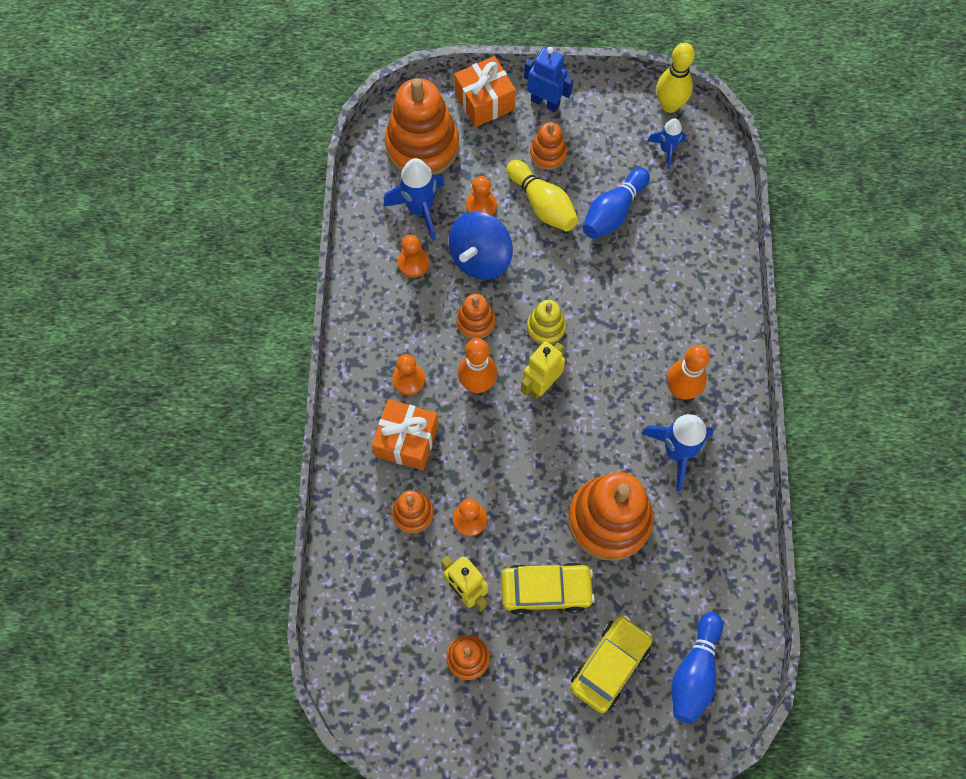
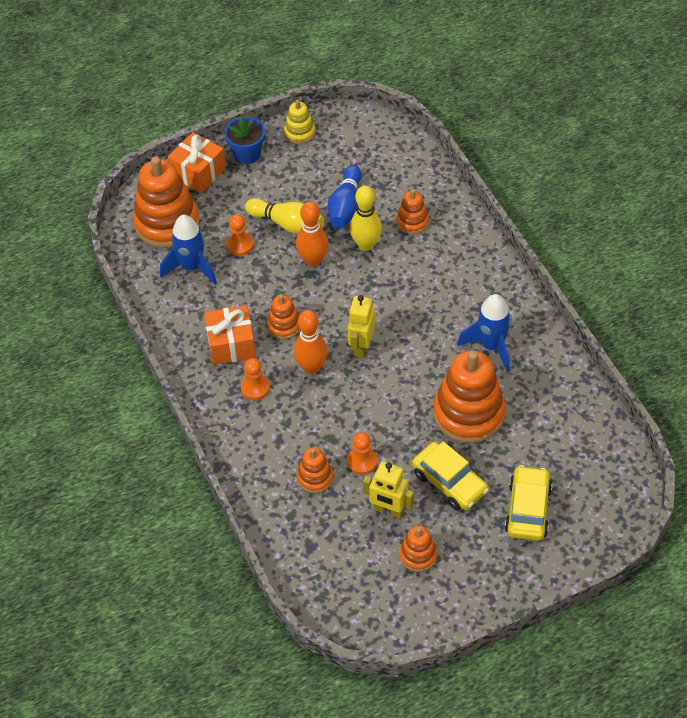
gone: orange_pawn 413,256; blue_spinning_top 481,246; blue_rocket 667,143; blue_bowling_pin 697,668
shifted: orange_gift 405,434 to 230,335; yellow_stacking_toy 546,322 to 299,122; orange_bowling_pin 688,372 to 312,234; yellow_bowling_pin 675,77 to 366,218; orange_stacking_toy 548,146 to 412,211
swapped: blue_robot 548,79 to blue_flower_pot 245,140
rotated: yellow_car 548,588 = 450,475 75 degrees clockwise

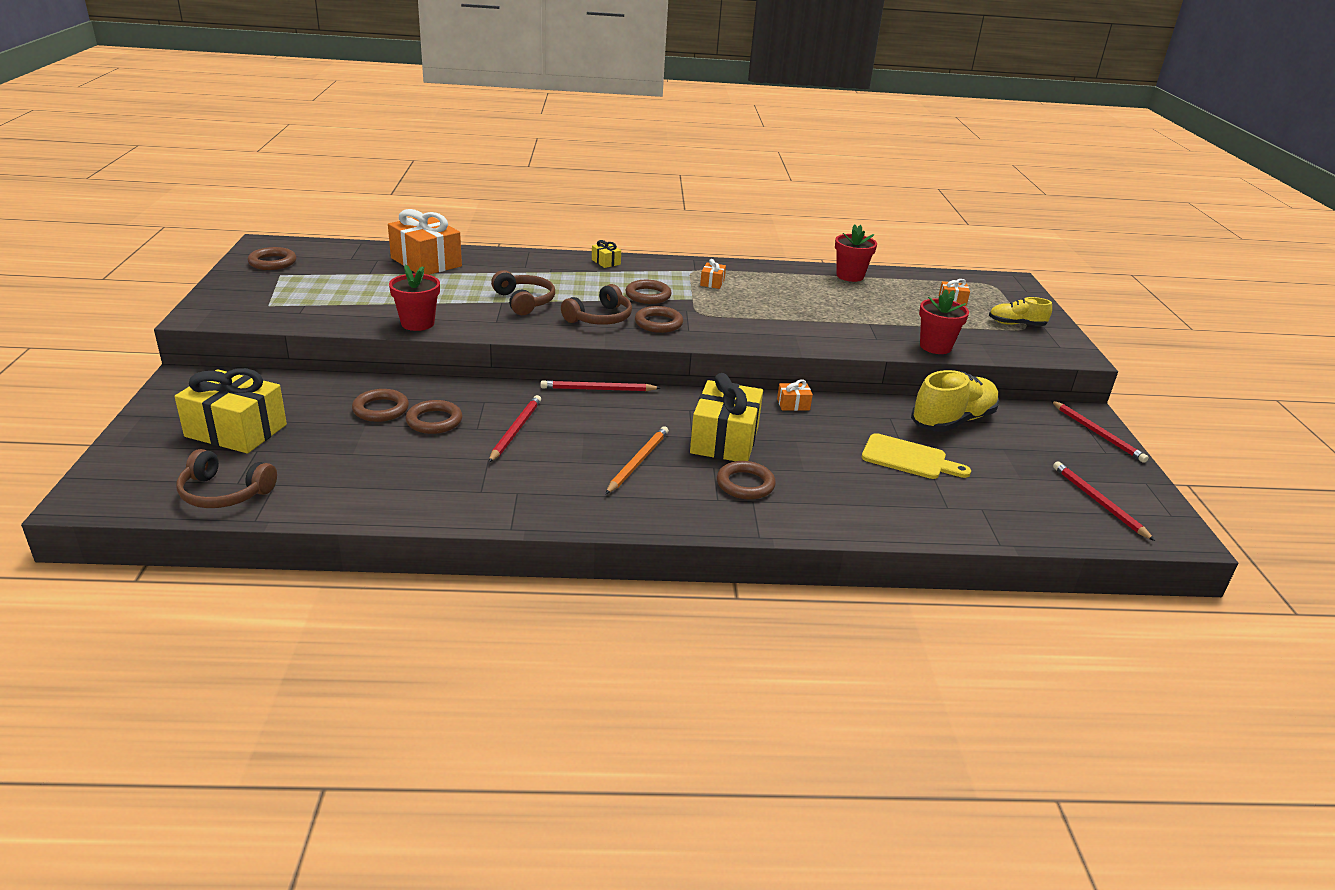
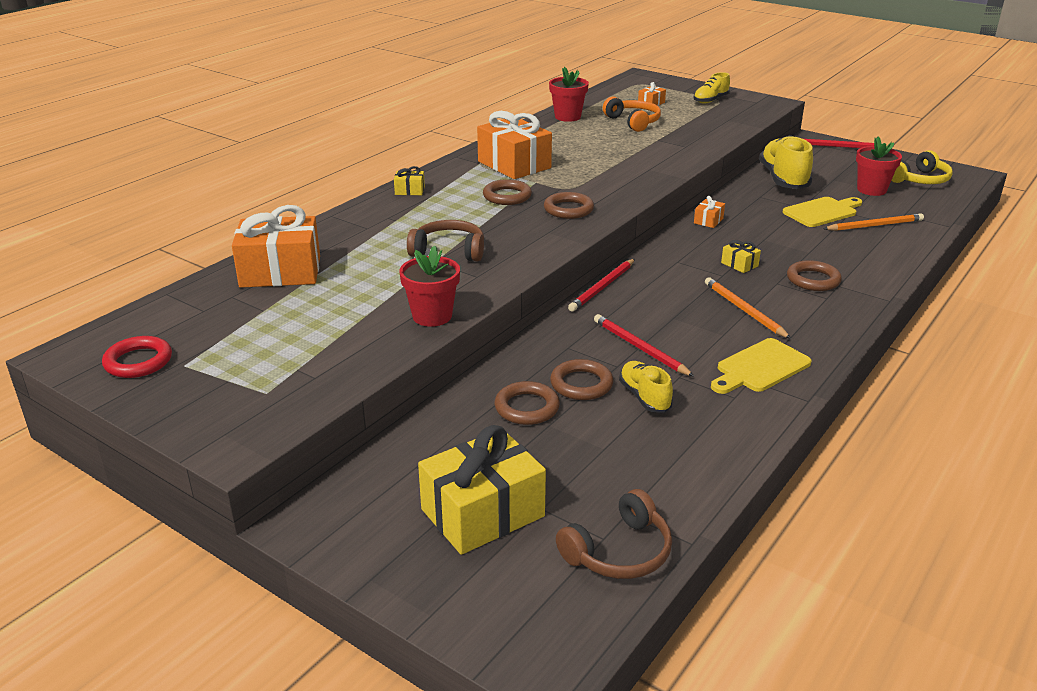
gone: brown_headphones 596,304
new: orange_headphones 632,114; yellow_shoe 646,387; yellow_cutting_board 761,366; orange_pencil 873,222
shifted: red_flower_pot 944,321 to 879,166
swapped: red_pencil 1104,501 to yellow_headphones 922,167
repainted: brown_ring 272,258 to red_ring 137,357
scaled: orange_gift 713,274 = 514,145 x2.31; yellow_gift 726,417 = 741,256 x0.43

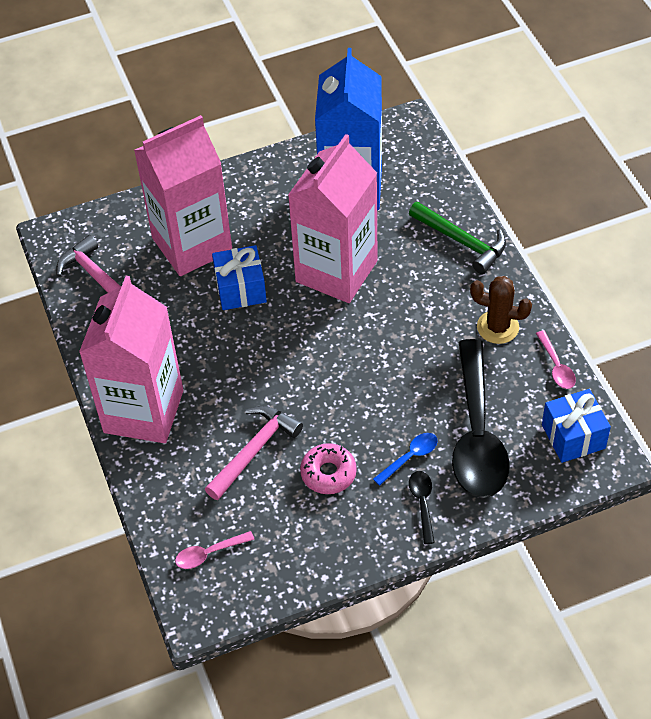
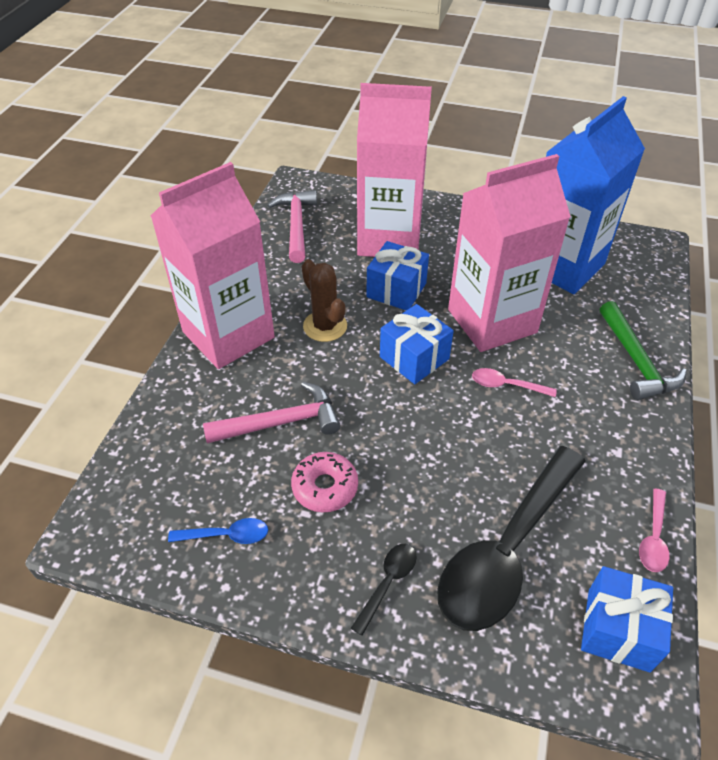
new: blue_gift 417,344
shifted: blue_spoon 405,459 to 218,531; brown_cactus 501,310 to 324,300; pink_spoon 215,550 to 514,382

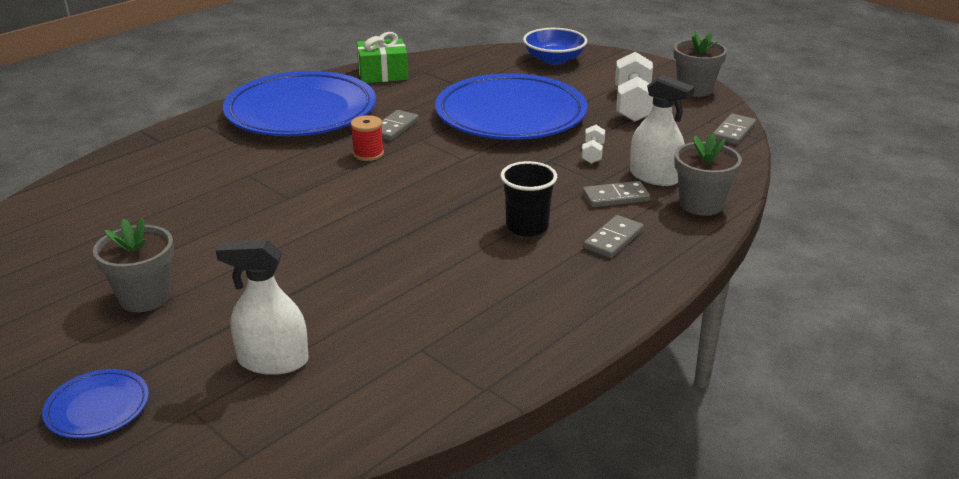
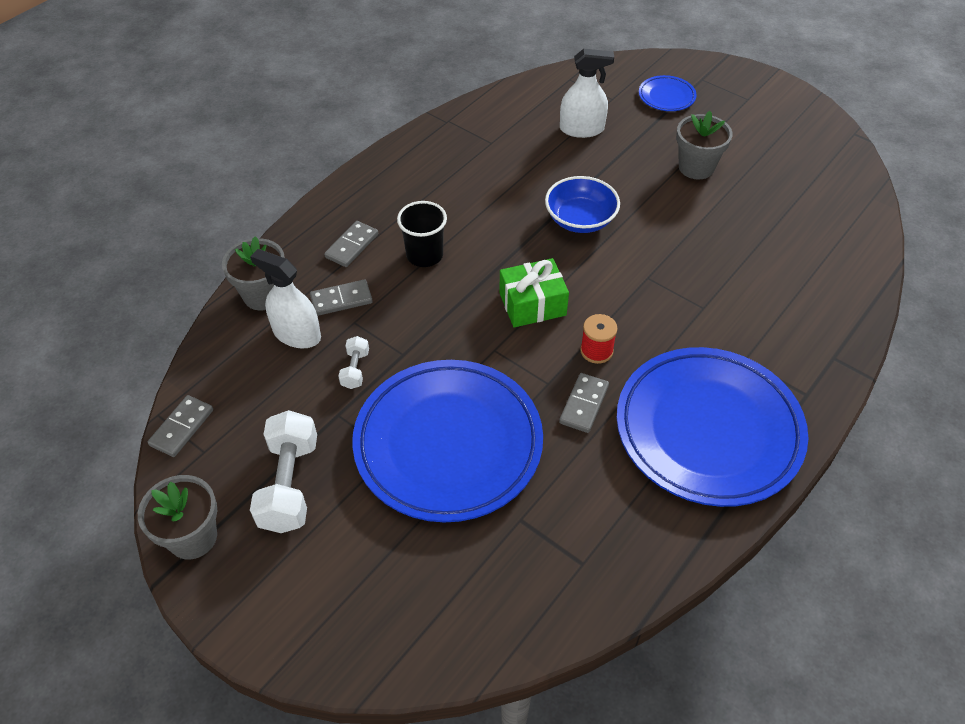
shifted: green_gift 382,57 to 534,292; blue_bowl 555,46 to 582,204

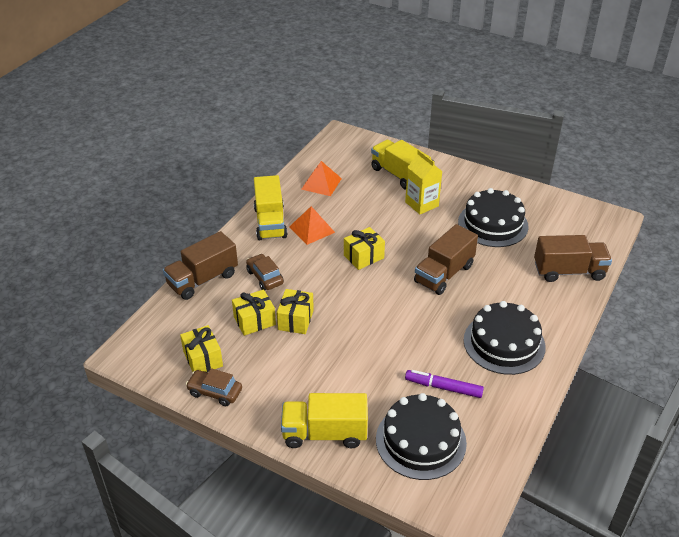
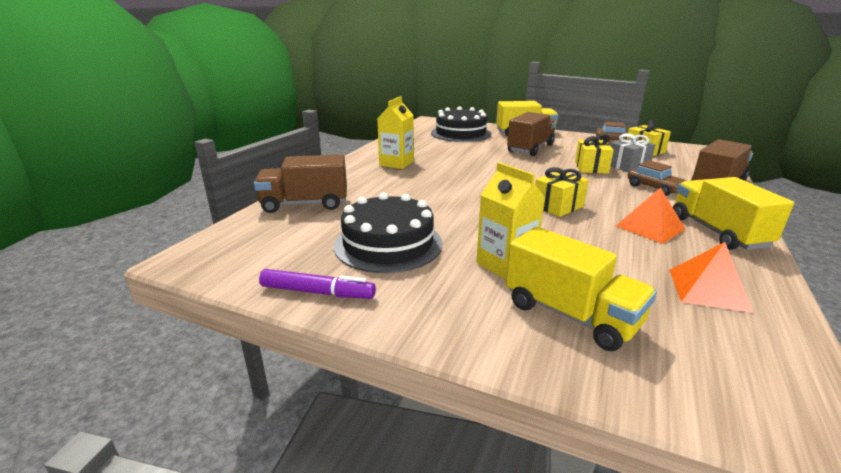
shifted: purple_marker 444,384 to 317,284; brown_truck 446,259 to 531,134
swapped: black_cake 504,338 to yellow_carton 395,132
repainted: yellow_gift 254,312 to grey_gift 632,153

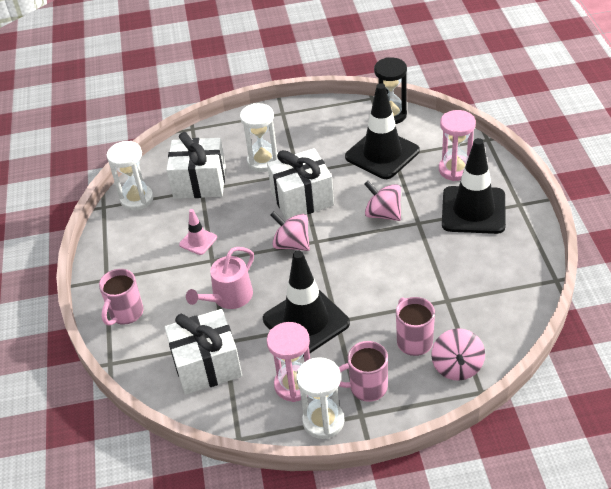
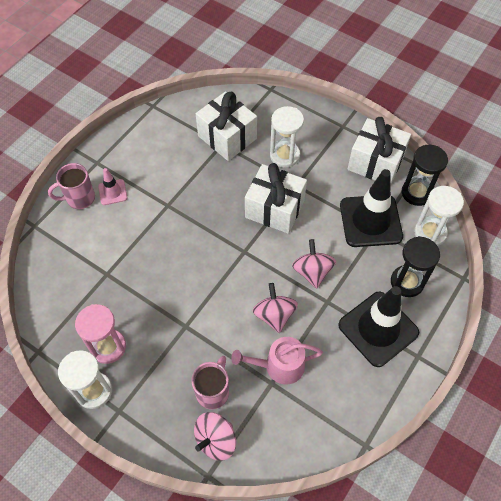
gone: black_traffic_cone 306,304; pink_mug 363,371
shifted: pink_traffic_cone 198,232 to 112,186; pink_watering_can 220,278 to 277,360; pink_spinning_top 290,231 to 275,308; white_gift 203,352 to 379,150; white_hourglass 130,176 to 439,216
repainted: pink_hourglass 457,145 to black_hourglass 415,266

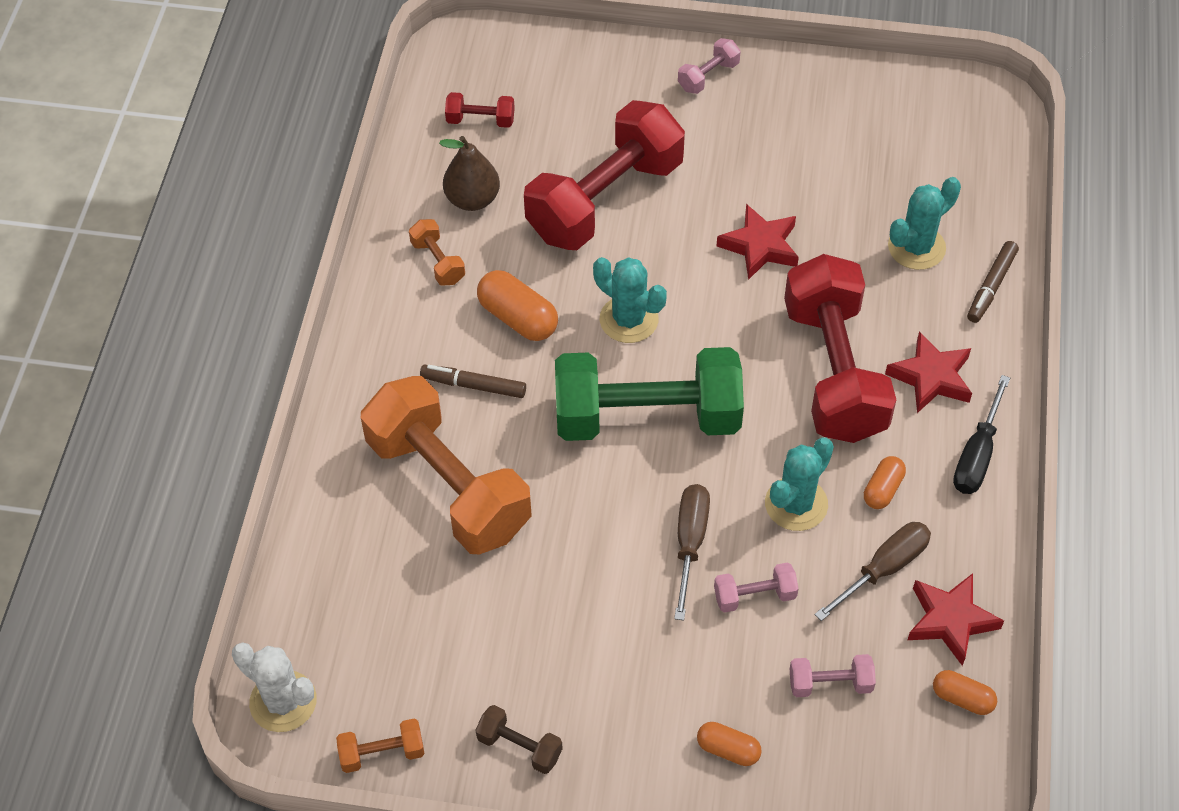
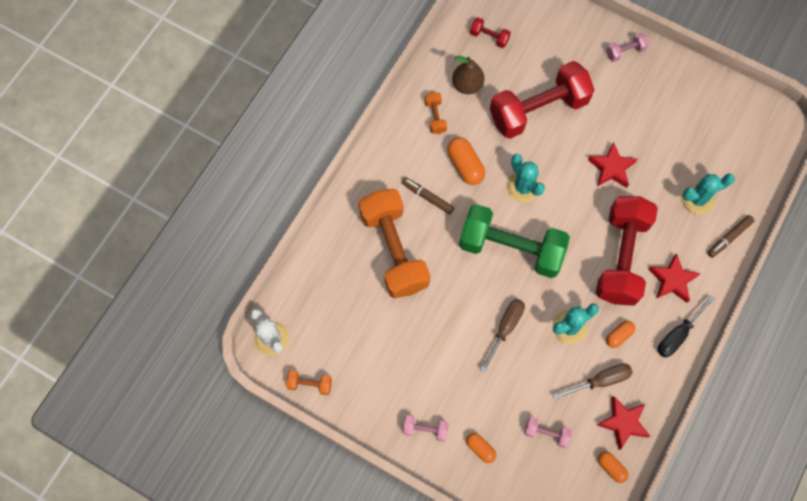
gone: brown_dumbbell 519,739
shifted: pink_dumbbell 756,587 to 426,428

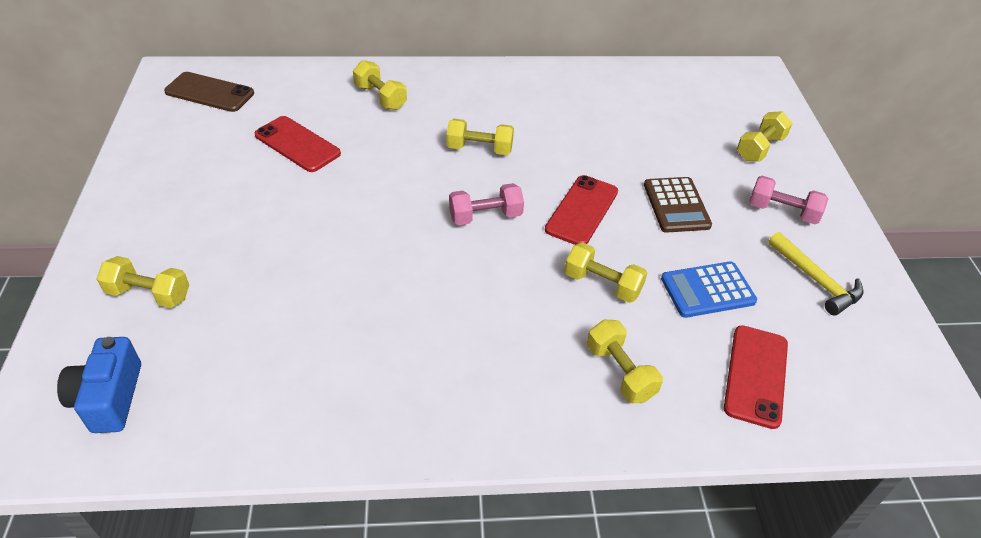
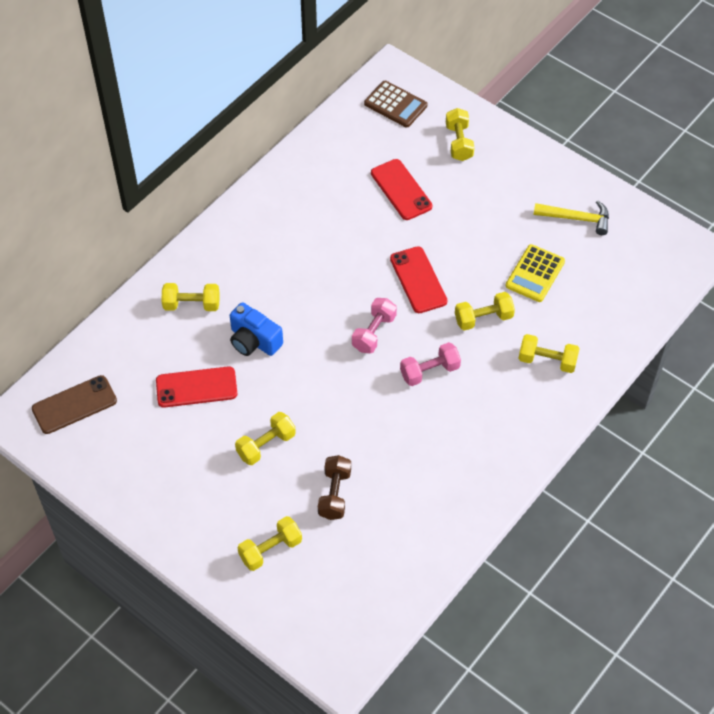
new: brown_dumbbell 334,487
shifted: blue_camera 99,385 to 256,329; yellow_dumbbell 480,137 to 265,438; brown_calculator 678,205 to 395,104; red_phone 756,377 to 402,189; pink_dumbbell 789,200 to 430,364
repainted: blue_calculator 709,290 to yellow_calculator 535,273

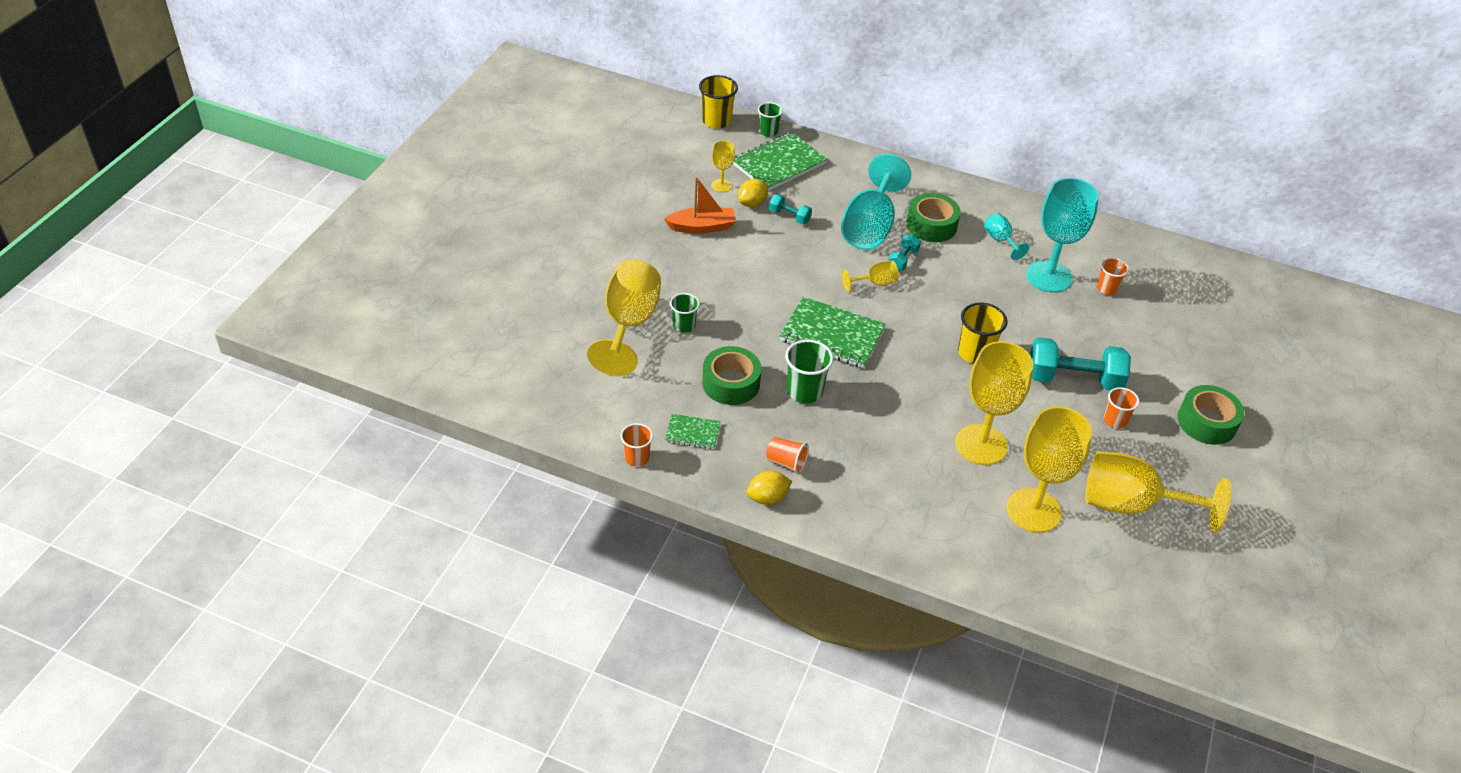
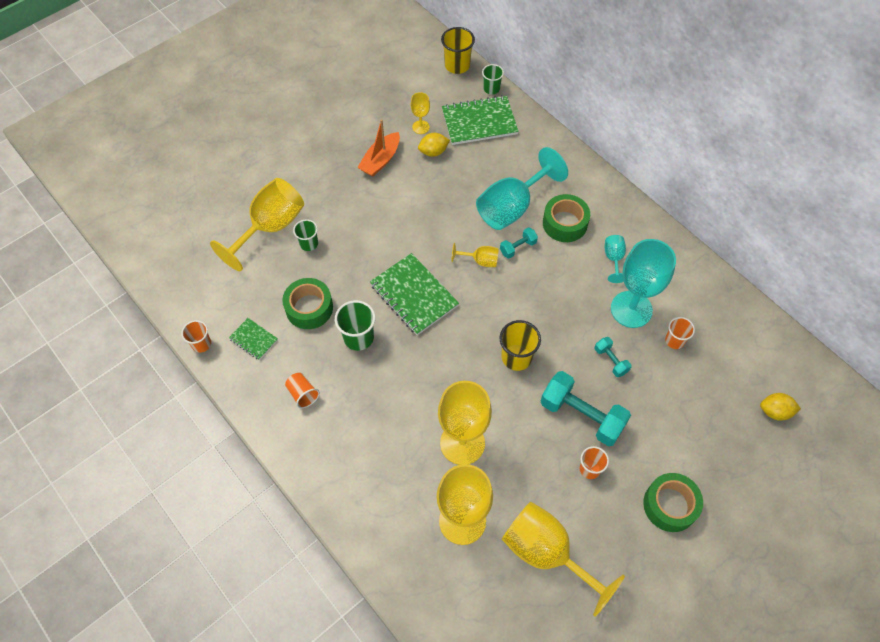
shifted: turquoise_dumbbell 790,209 to 613,357; yellow_lemon 769,488 to 780,407
rotated: orange_boat 700,205 = 378,148 105 degrees clockwise

